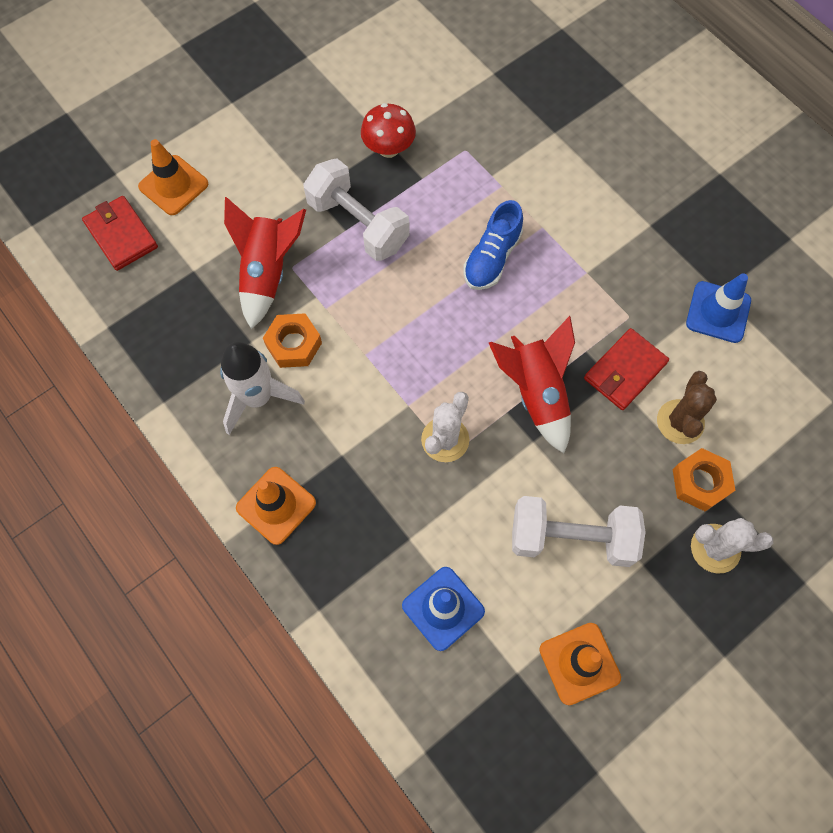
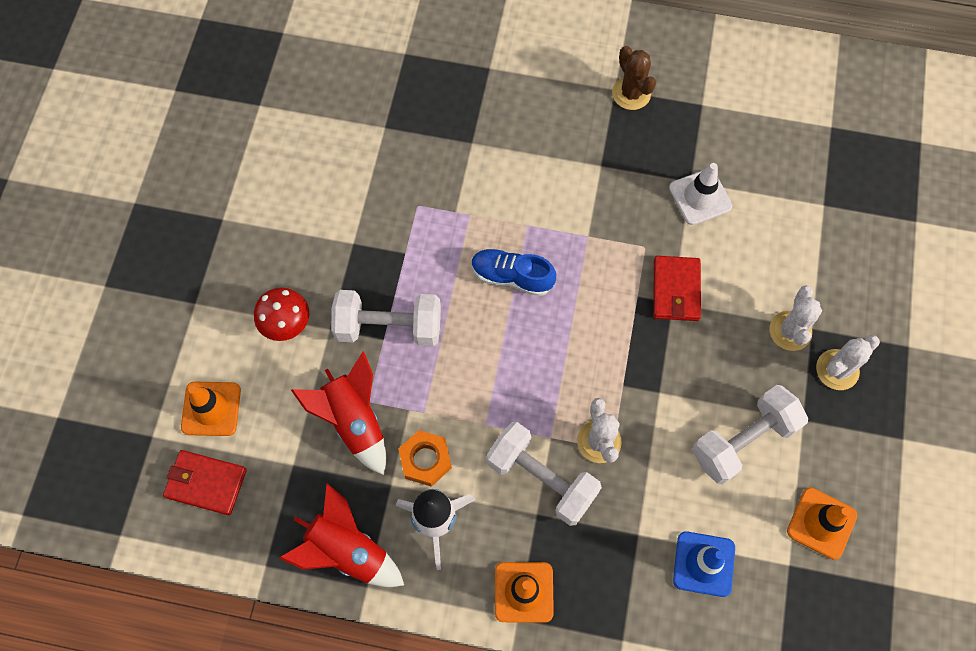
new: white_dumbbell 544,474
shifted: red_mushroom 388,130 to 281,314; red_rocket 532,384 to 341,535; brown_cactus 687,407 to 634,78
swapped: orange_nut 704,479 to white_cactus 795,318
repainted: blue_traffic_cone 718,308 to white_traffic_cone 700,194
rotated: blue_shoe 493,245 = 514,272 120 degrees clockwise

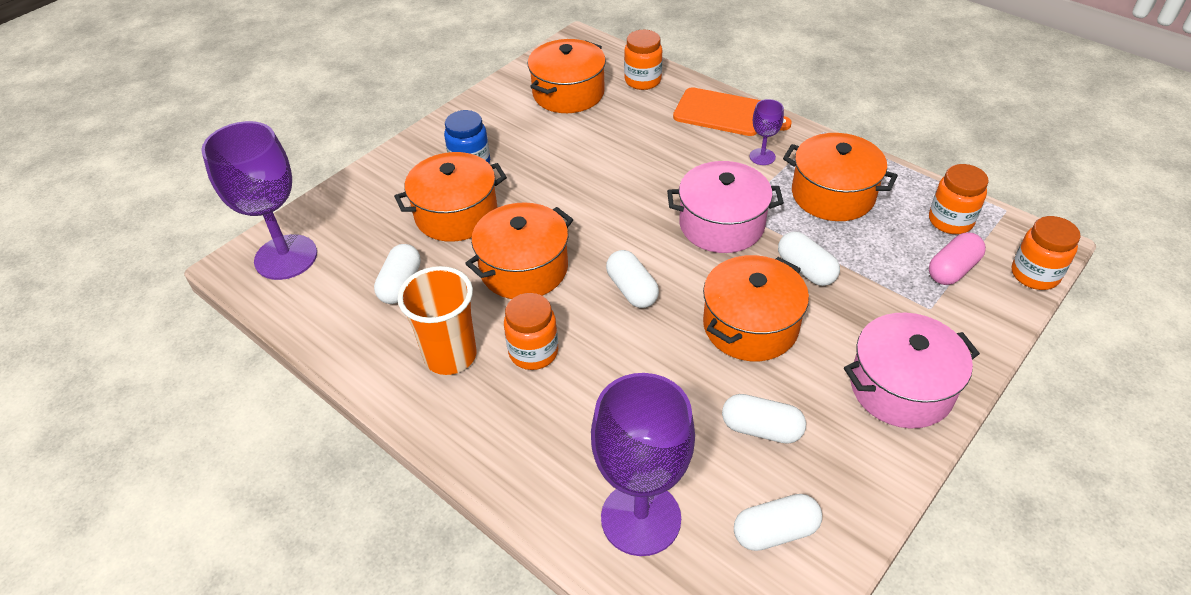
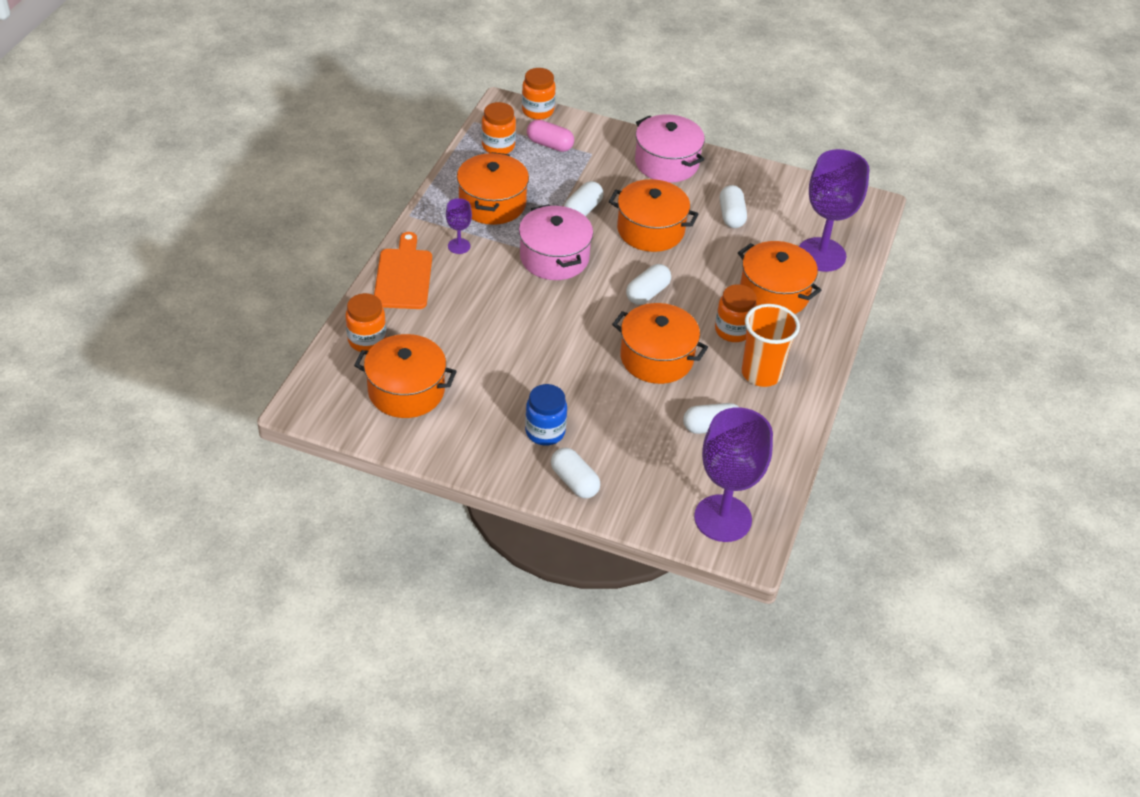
shifted: white_capsule 778,522 to 575,473; orange_pot 450,197 to 779,277

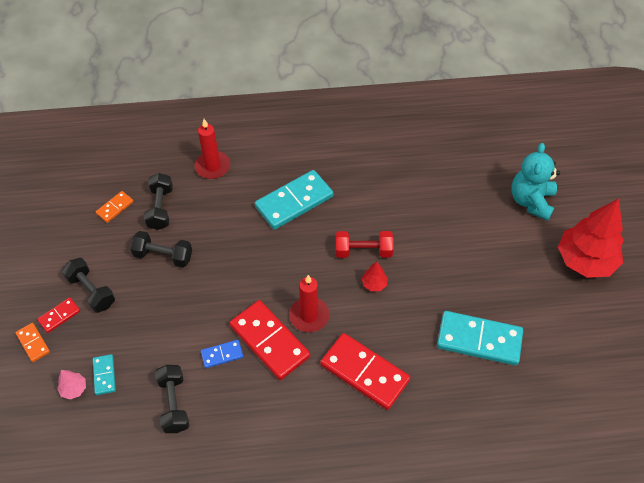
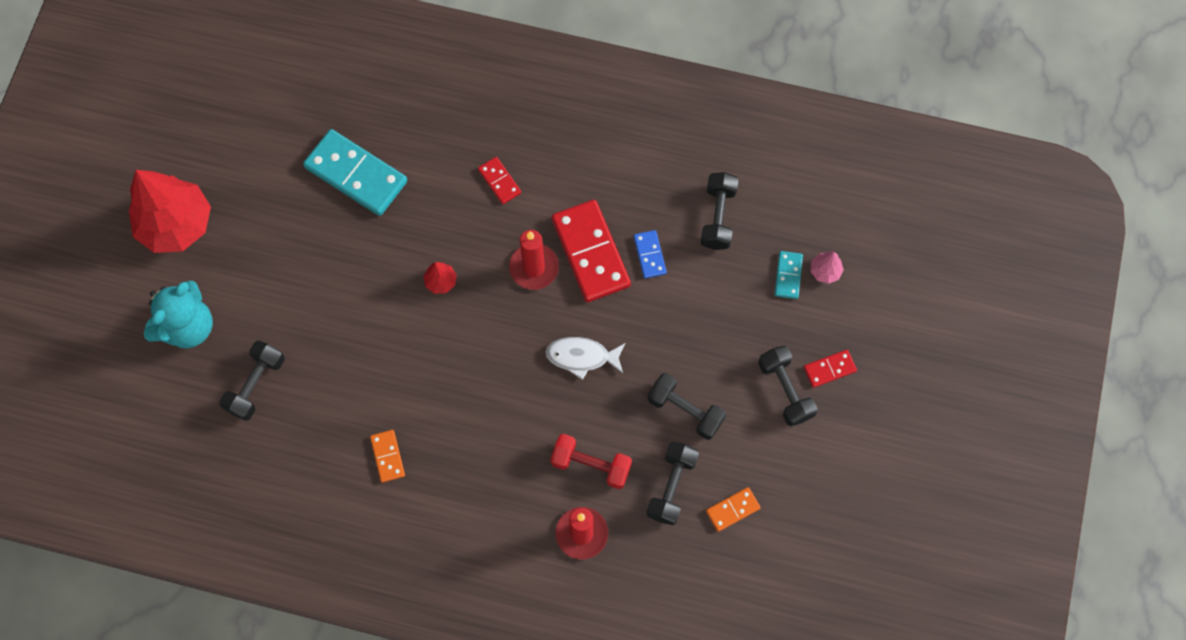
gone: turquoise_domino 294,200
new: black_dumbbell 252,381; white_fish 585,358
shifted: orange_domino 32,342 to 387,456; red_dumbbell 364,244 to 591,461
rotated: blue_domino 222,354 = 650,254 75 degrees clockwise
scaled: red_domino 365,371 = 499,180 x0.48

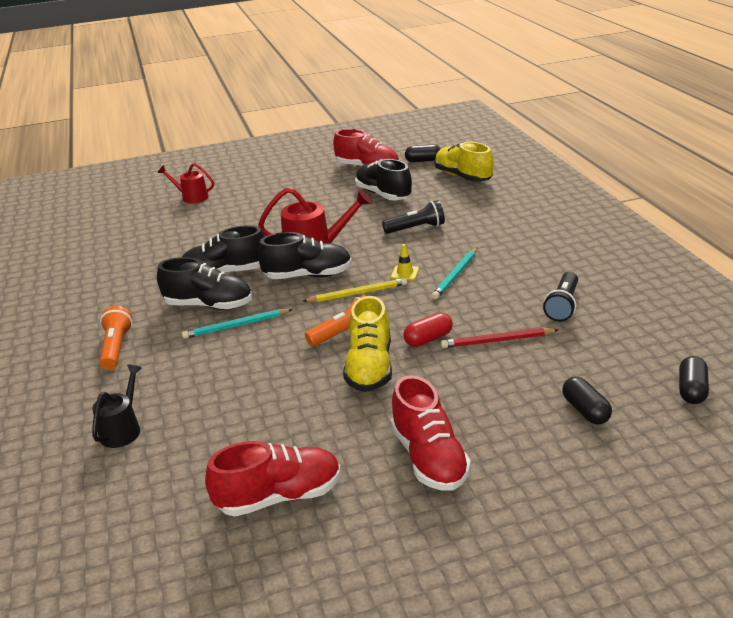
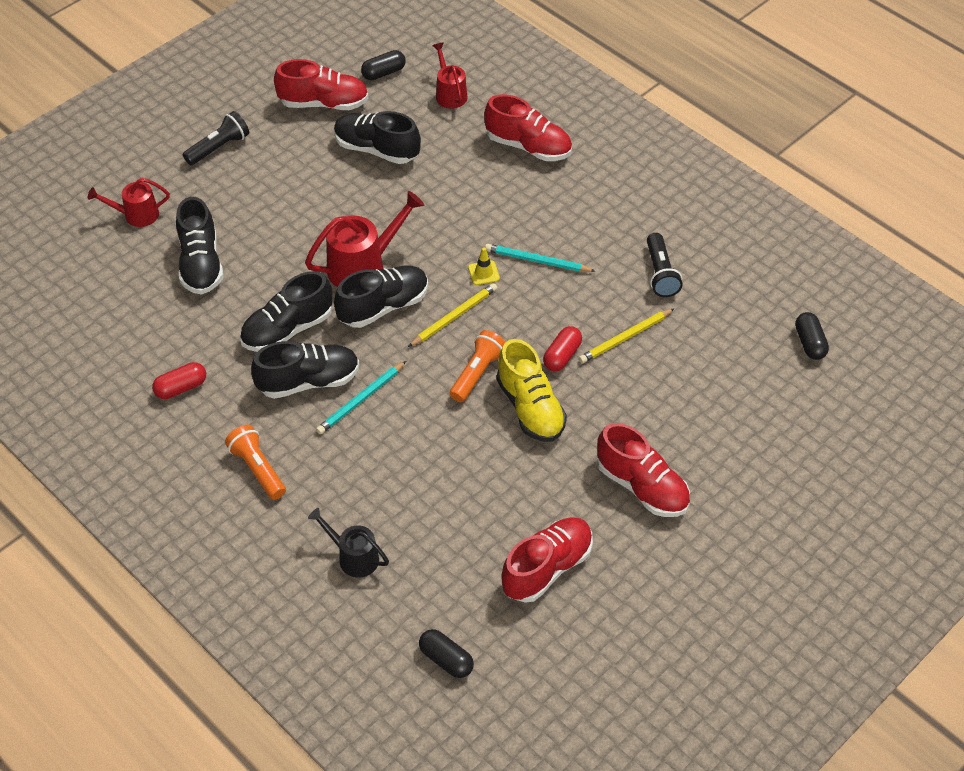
new: red_capsule 179,380; black_shoe 199,245; red_shoe 528,127
shifted: black_flashlight 413,217 to 216,138; black_capsule 587,401 to 446,653
swapped: yellow_shoe 464,162 to red_watering_can 449,75
repainted: red_pencil 499,338 to yellow_pencil 627,335
rotated: black_watering_can 117,406 = 348,543 45 degrees counterclockwise; turquoise_pencil 454,273 = 540,258 105 degrees clockwise

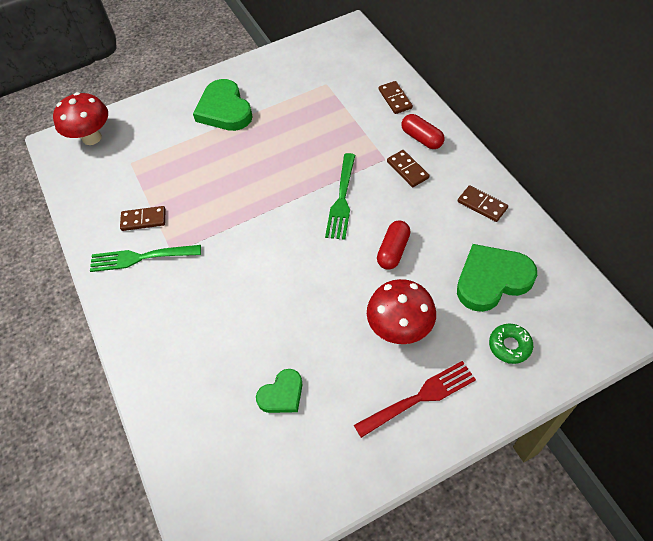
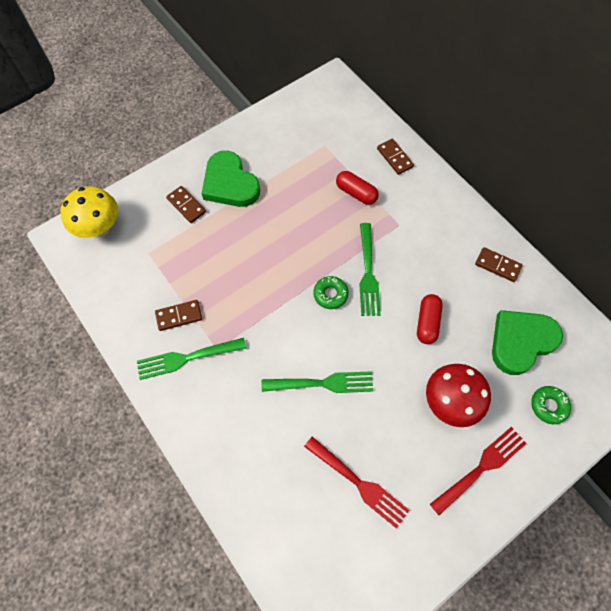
new: green_fork 317,382; green_donut 331,292
shifted: brown_domino 408,168 to 186,204; red_capsule 423,131 to 357,188
swapped: green_heart 279,391 to red_fork 356,482
repainted: red_mushroom 80,118 to yellow_mushroom 89,212

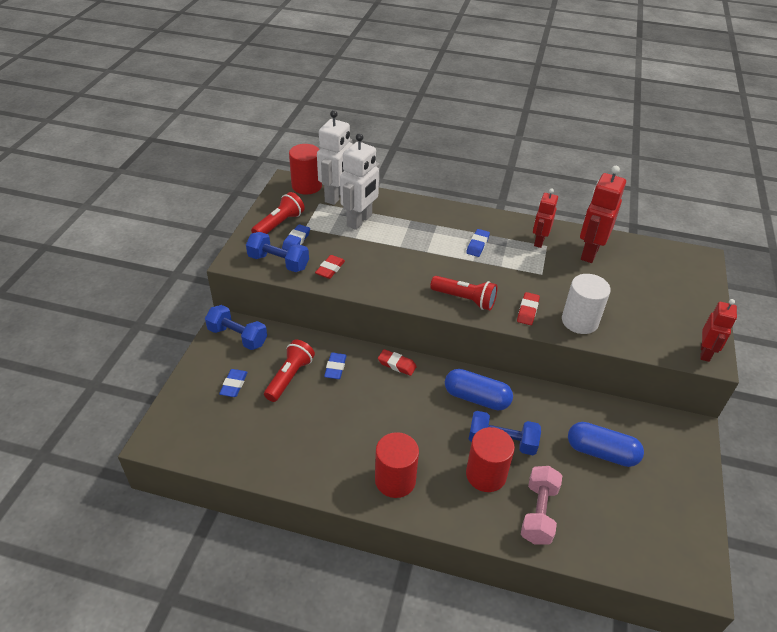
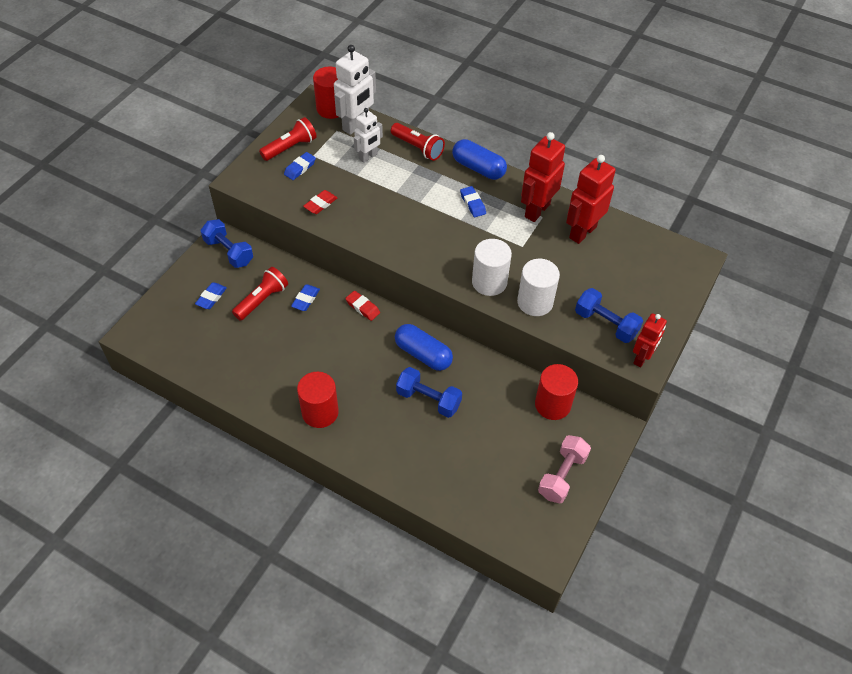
shifted: red_flashlight 464,293 to 418,142; blue_capsule 606,444 to 479,159; red_cylinder 490,459 to 556,392; pink_dumbbell 541,505 to 564,469; blue_dumbbell 277,252 to 609,315
swapped: red_eraser 528,308 to white_cylinder 492,267
rotated: blue_eraser 478,243 = 473,201 60 degrees counterclockwise
scaled: white_robot 360,181 = 368,135 x0.63; red_robot 545,218 = 543,177 x1.58

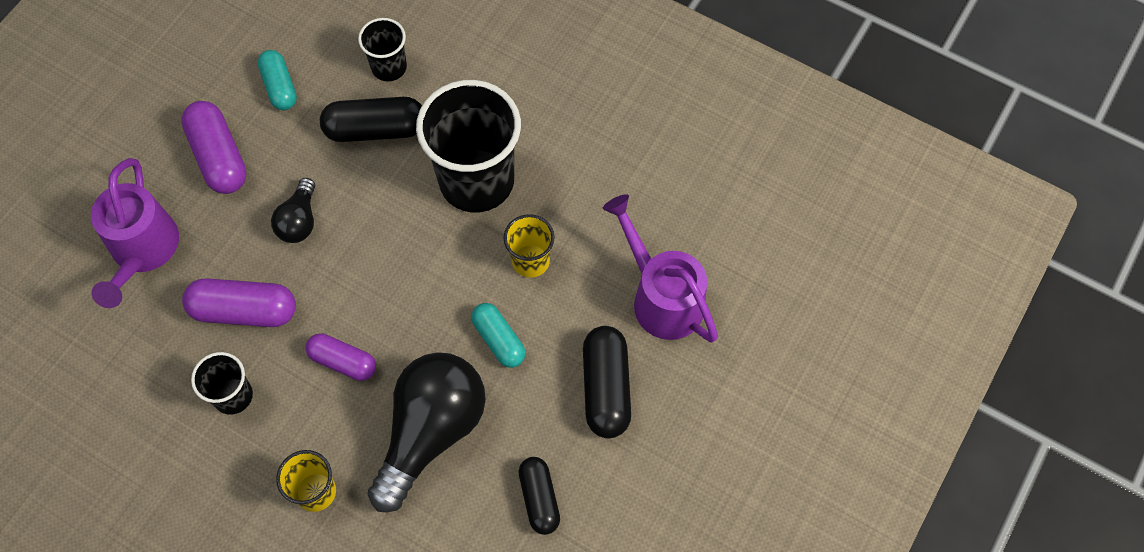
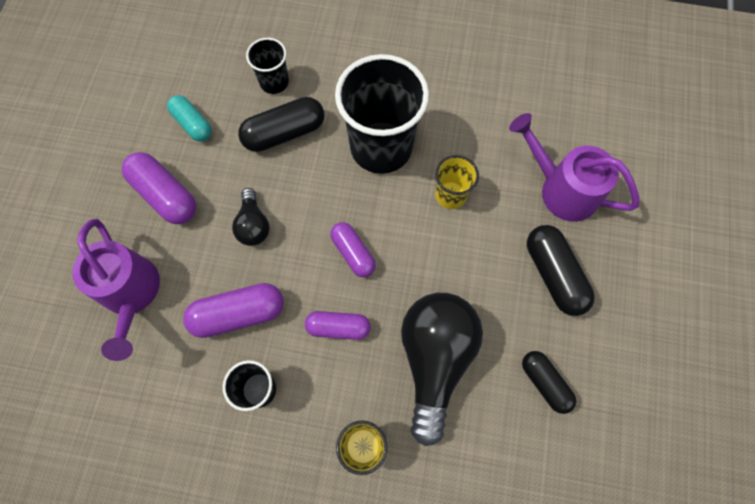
gone: turquoise_capsule 498,335
new: purple_capsule 353,249

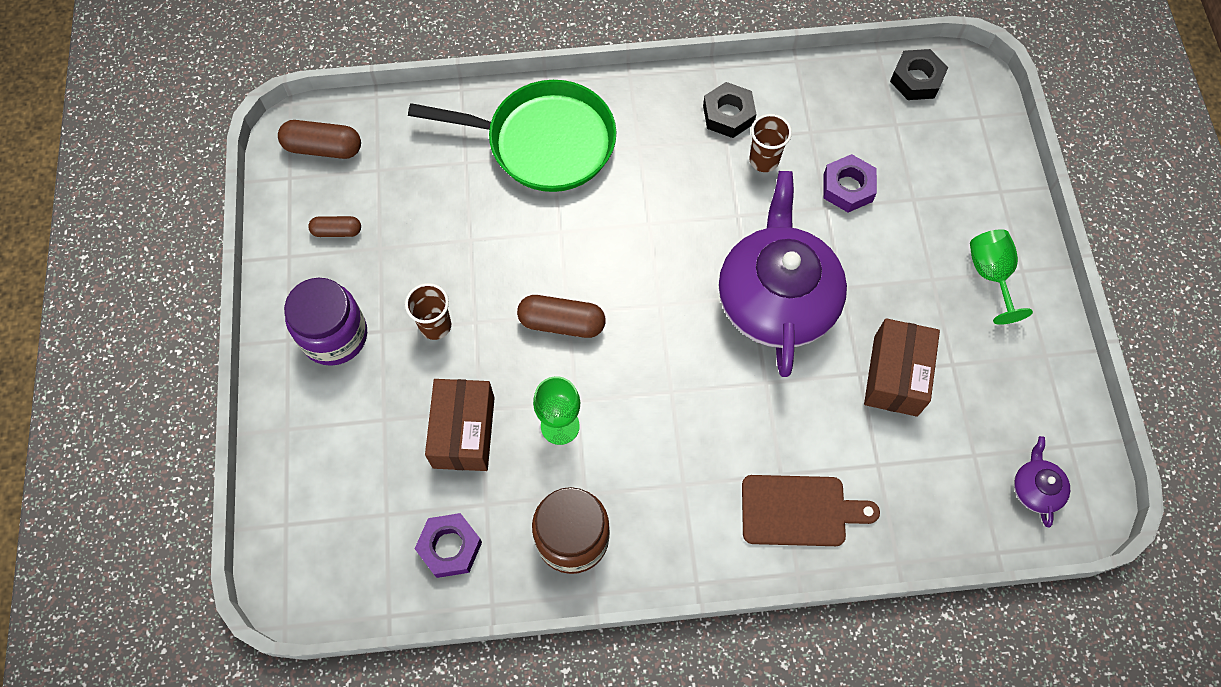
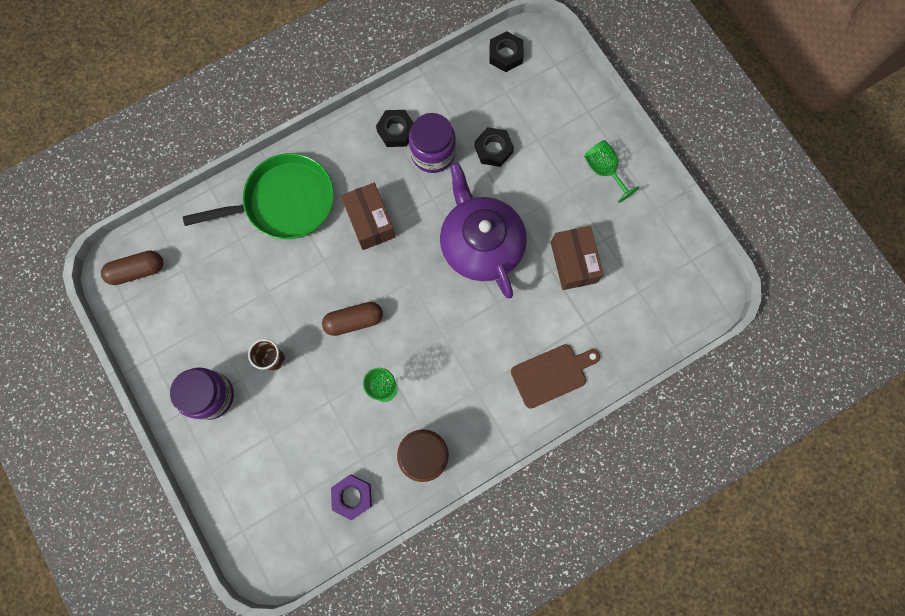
gone: brown_capsule 334,226; purple_teapot 1042,481
shifted: brown_box 460,425 to 368,216
swapped: brown_cup 770,143 to purple_jar 432,143
repainted: purple_nut 850,183 to black_nut 494,147

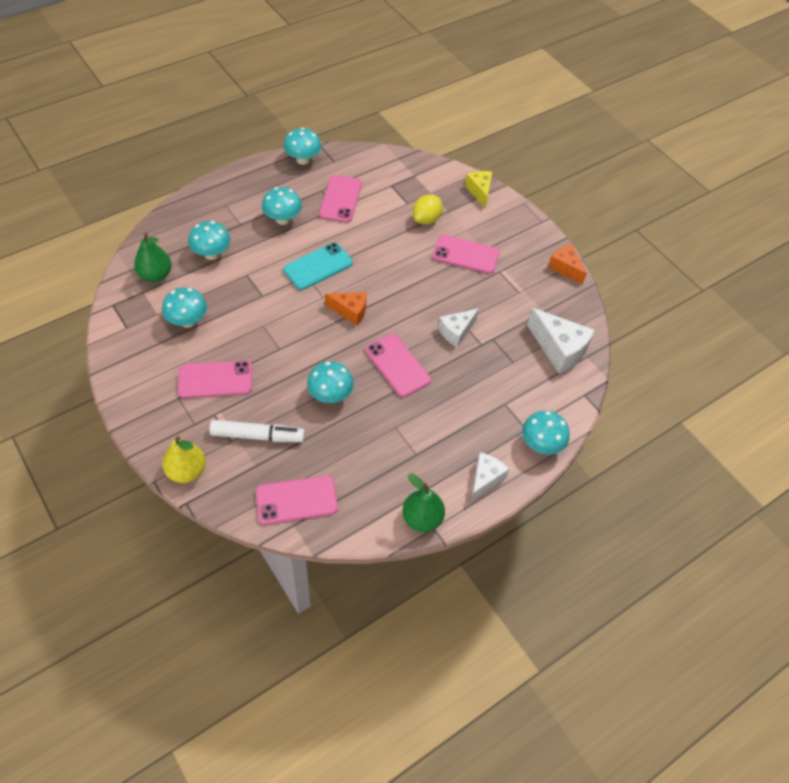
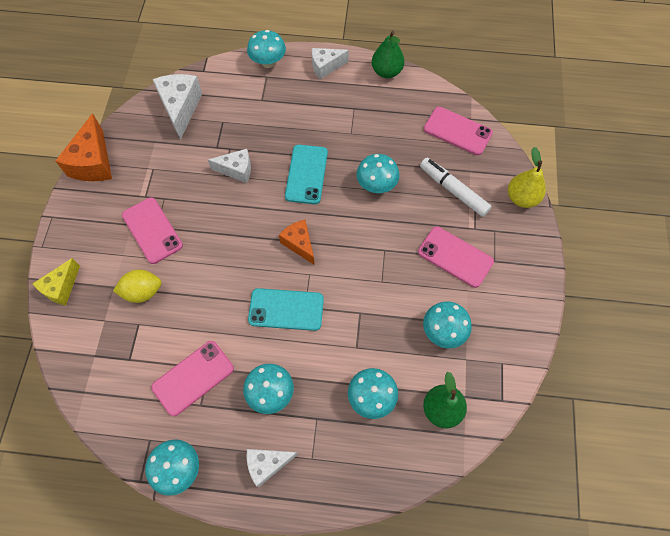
new: white_cheese 272,468
repainted: pink_phone 398,365 to turquoise_phone 306,174
scaled: orange_cheese 567,265 = 84,147 x1.56

